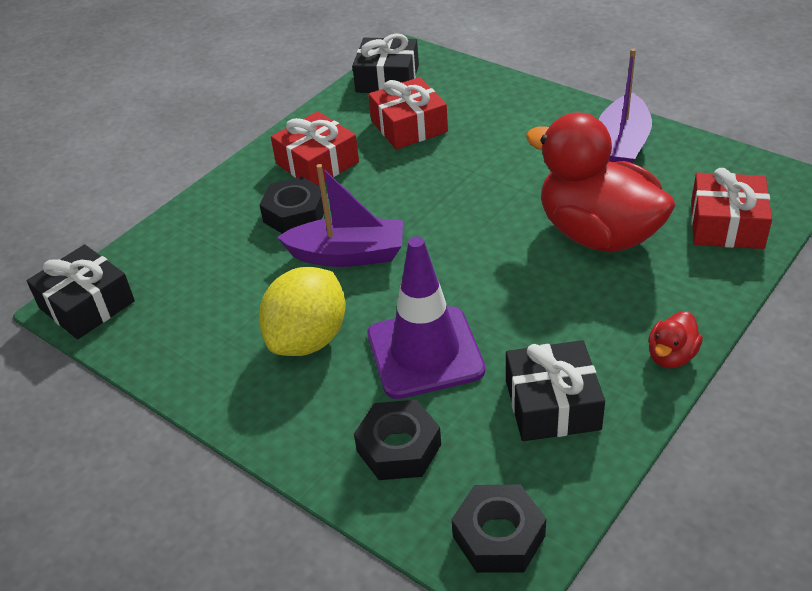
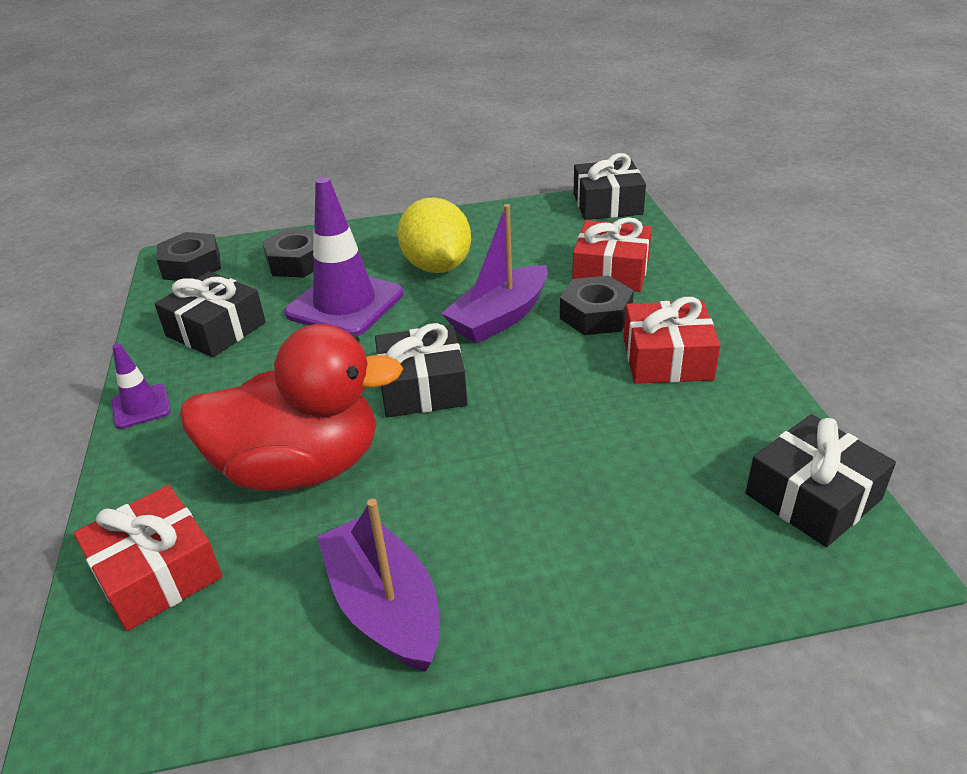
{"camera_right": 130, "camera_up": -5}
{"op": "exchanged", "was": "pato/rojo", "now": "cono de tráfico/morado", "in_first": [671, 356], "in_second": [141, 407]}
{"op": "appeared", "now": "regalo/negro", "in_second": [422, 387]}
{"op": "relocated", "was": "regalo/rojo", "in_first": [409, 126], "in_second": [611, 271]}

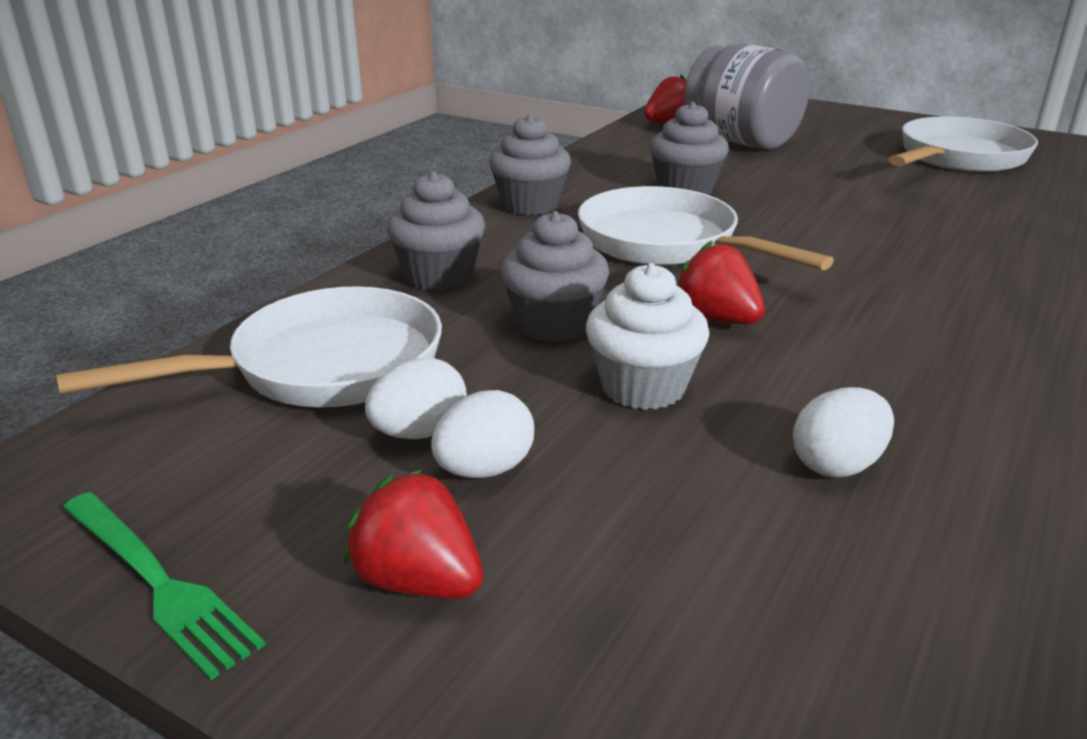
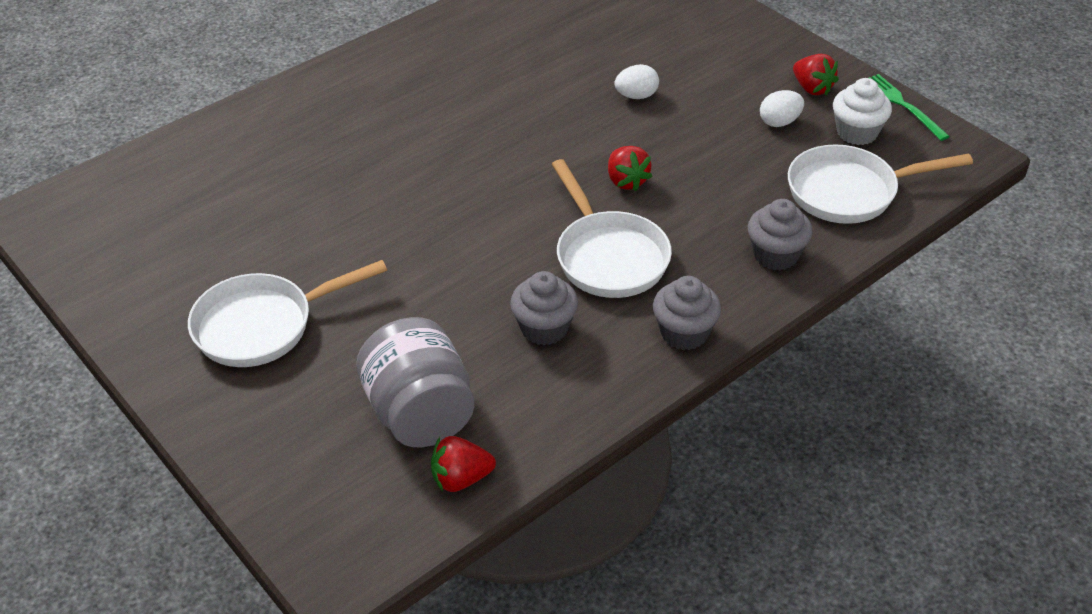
{"camera_right": -160, "camera_up": 15}
{"op": "relocated", "was": "magdalena/blanco", "in_first": [643, 387], "in_second": [857, 132]}
{"op": "missing", "was": "huevo/blanco", "in_first": [419, 432]}
{"op": "missing", "was": "magdalena/gris", "in_first": [554, 324]}

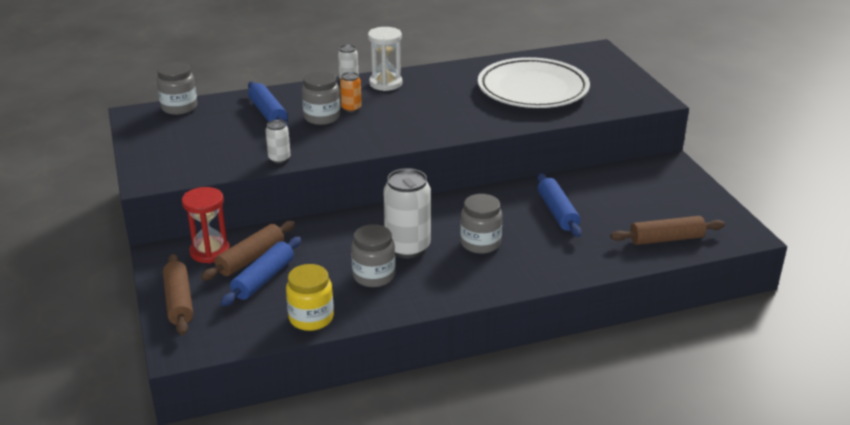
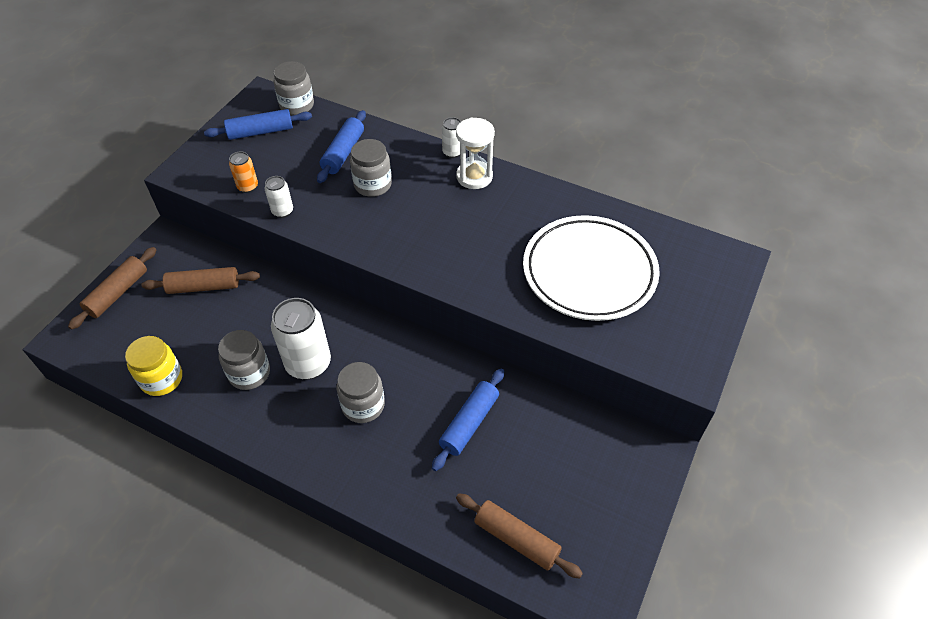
{"camera_right": 45, "camera_up": 20}
{"op": "relocated", "was": "rodillo/azul", "in_first": [263, 279], "in_second": [260, 132]}
{"op": "relocated", "was": "lata/naranja", "in_first": [351, 108], "in_second": [248, 187]}
{"op": "missing", "was": "reloj de arena/rojo", "in_first": [210, 252]}

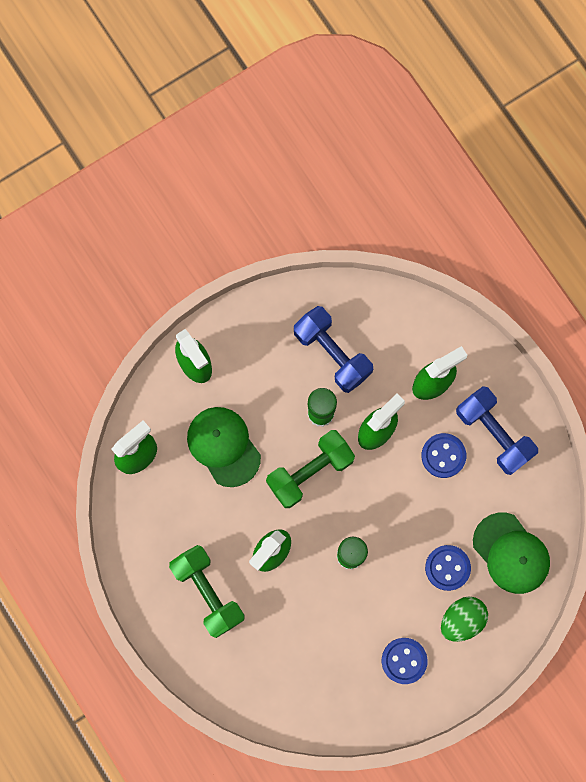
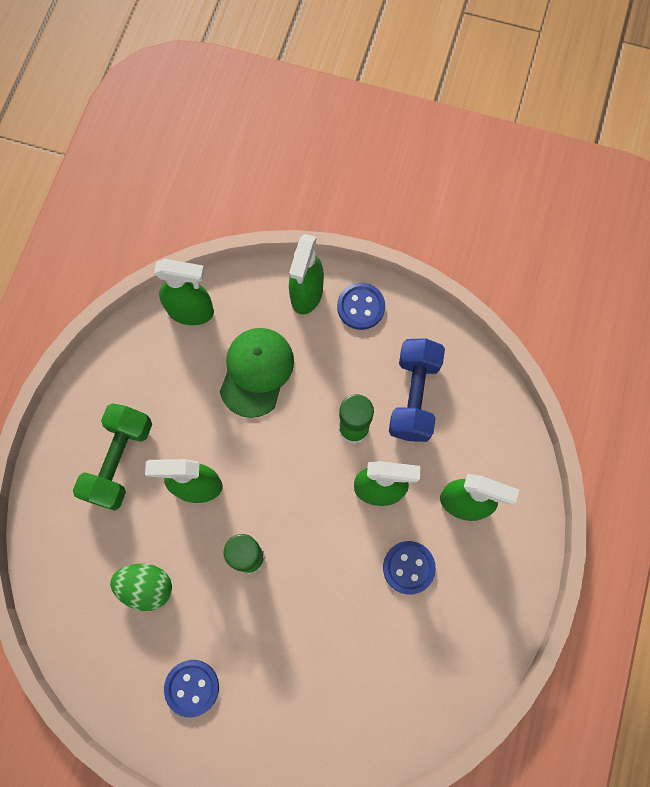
{"camera_right": 50, "camera_up": -5}
{"op": "relocated", "was": "huevo/verde", "in_first": [461, 619], "in_second": [146, 587]}
{"op": "relocated", "was": "botón/azul", "in_first": [447, 568], "in_second": [361, 307]}
{"op": "missing", "was": "mancuerna/verde", "in_first": [310, 472]}
{"op": "missing", "was": "mancuerna/azul", "in_first": [493, 433]}
{"op": "missing", "was": "gorra/verde", "in_first": [511, 553]}

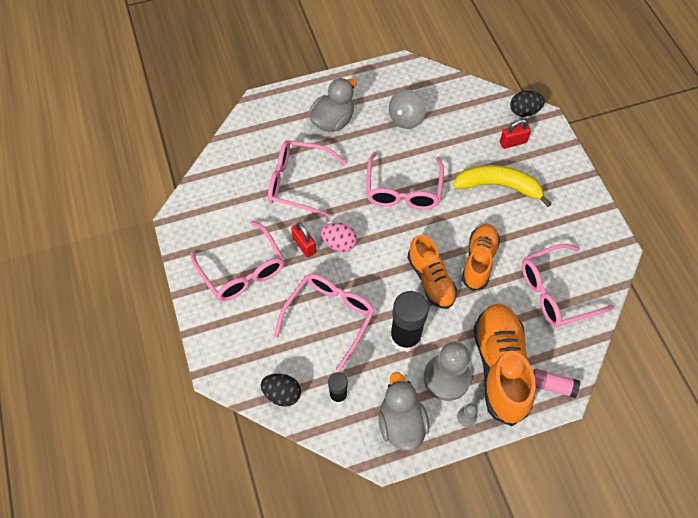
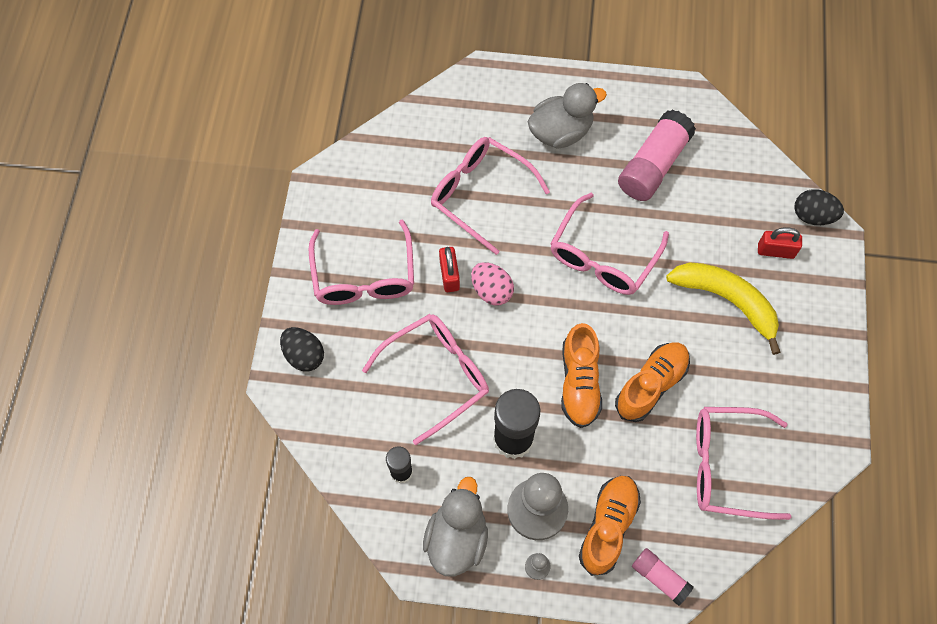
{"camera_right": 25, "camera_up": 5}
{"op": "relocated", "was": "huevo/negro", "in_first": [282, 394], "in_second": [304, 355]}
{"op": "size", "was": "zapato/naranja", "in_first": [500, 367], "in_second": [608, 527], "ratio": 0.65}
{"op": "exchanged", "was": "peonza/gris", "now": "barra de pegamento/rosa", "in_first": [406, 119], "in_second": [653, 165]}

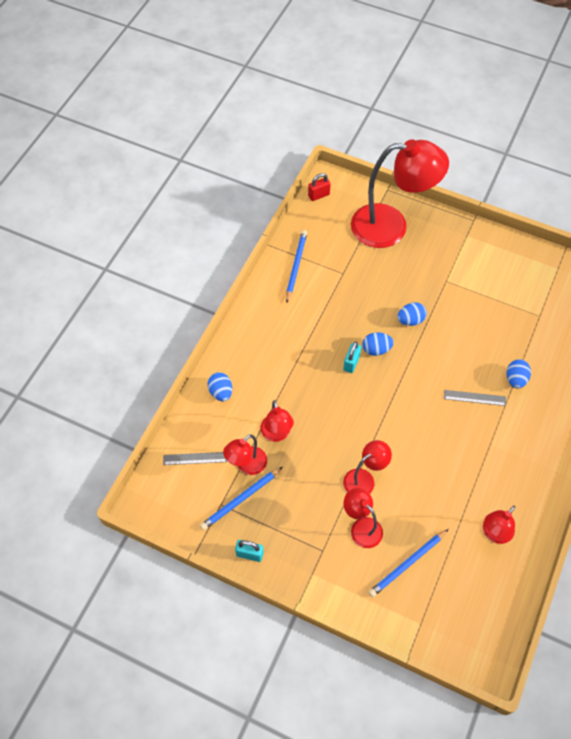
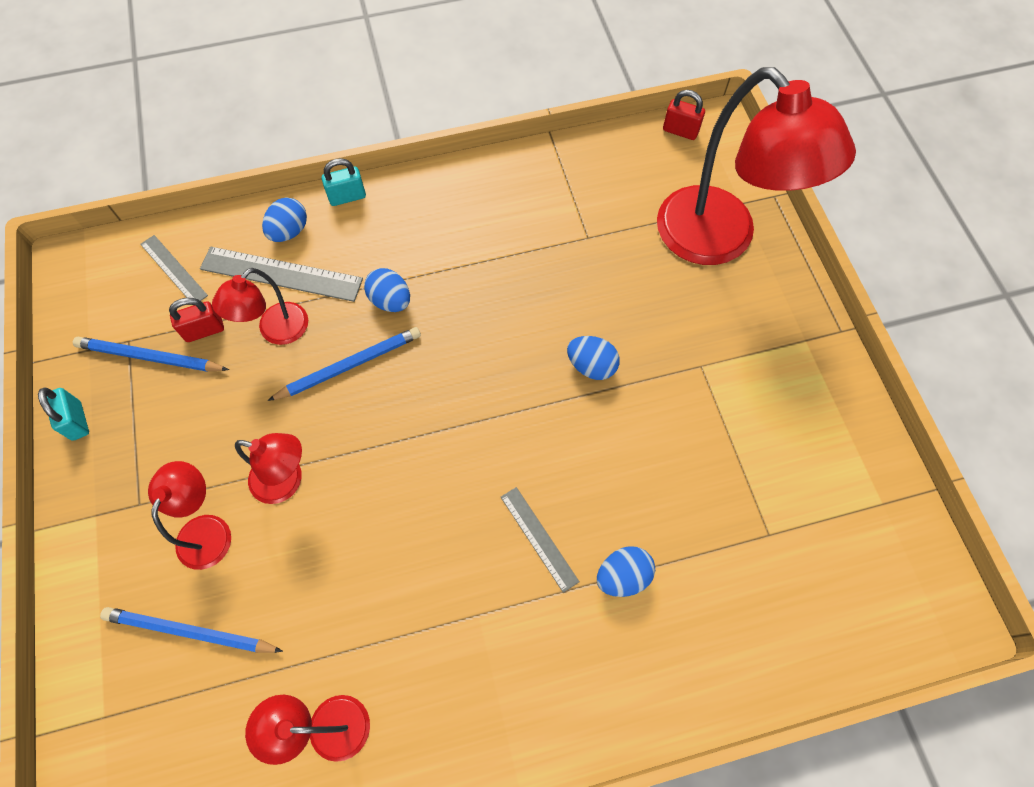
{"camera_right": 50, "camera_up": 5}
{"op": "exchanged", "was": "lámpara/rojo", "now": "candado/rojo", "in_first": [247, 465], "in_second": [204, 330]}
{"op": "appeared", "now": "regla/gris", "in_second": [281, 274]}
{"op": "relocated", "was": "lápiz/azul", "in_first": [296, 266], "in_second": [349, 365]}
{"op": "relocated", "was": "candado/turquesa", "in_first": [351, 363], "in_second": [347, 197]}
{"op": "relocated", "was": "huevo/azul", "in_first": [376, 349], "in_second": [390, 301]}

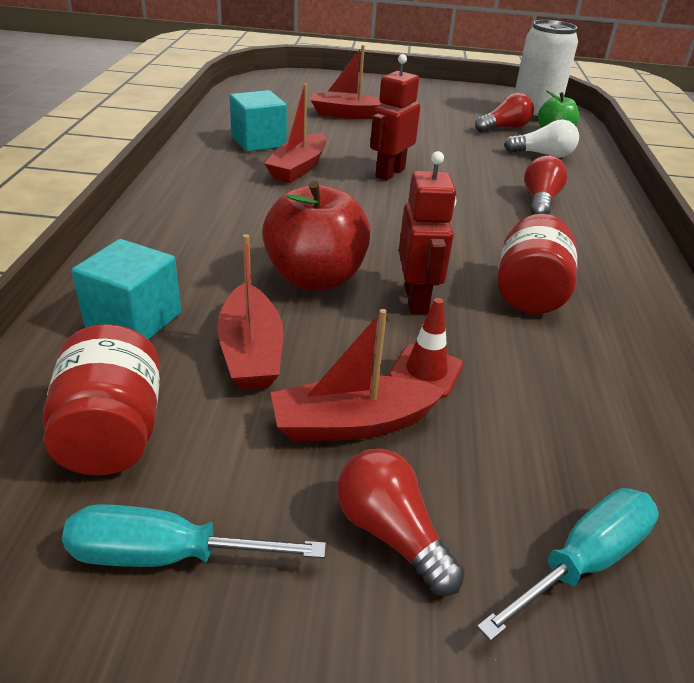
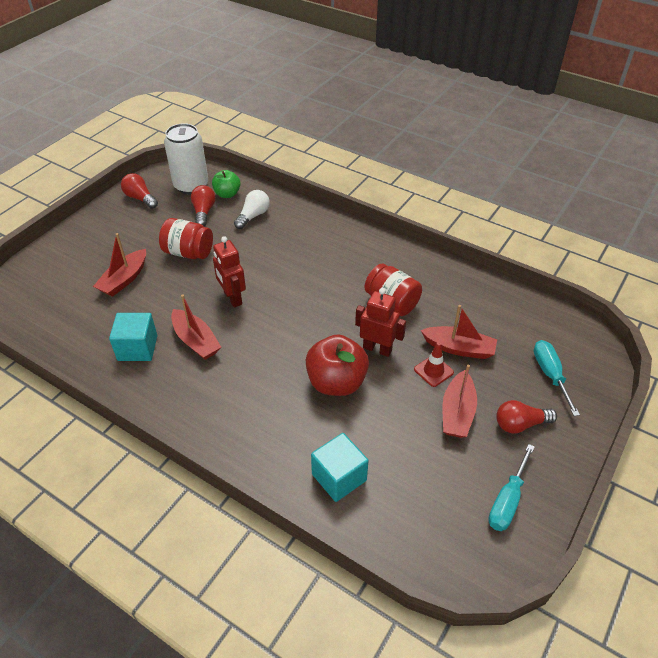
{"camera_right": -60, "camera_up": 10}
{"op": "relocated", "was": "bombilla/rojo", "in_first": [540, 201], "in_second": [140, 198]}
{"op": "relocated", "was": "tarro/rojo", "in_first": [112, 433], "in_second": [188, 252]}
{"op": "relocated", "was": "barco/rojo", "in_first": [251, 352], "in_second": [459, 348]}

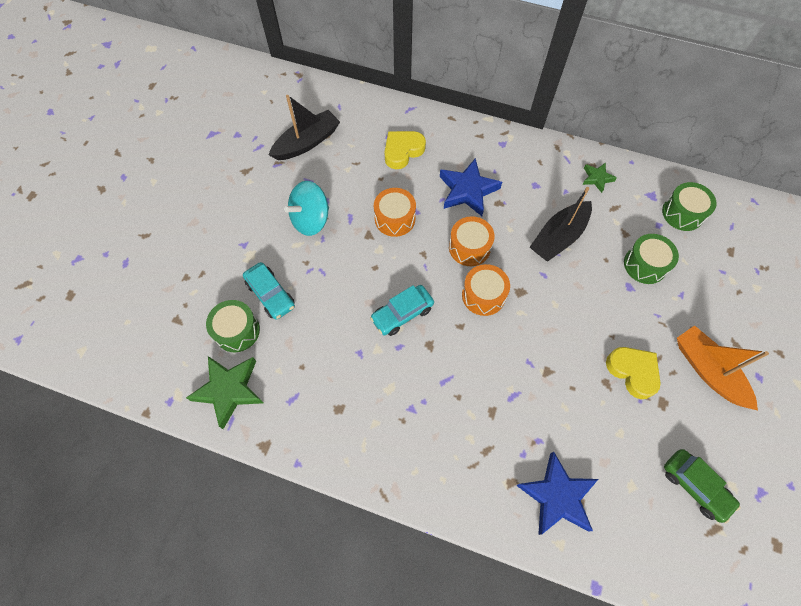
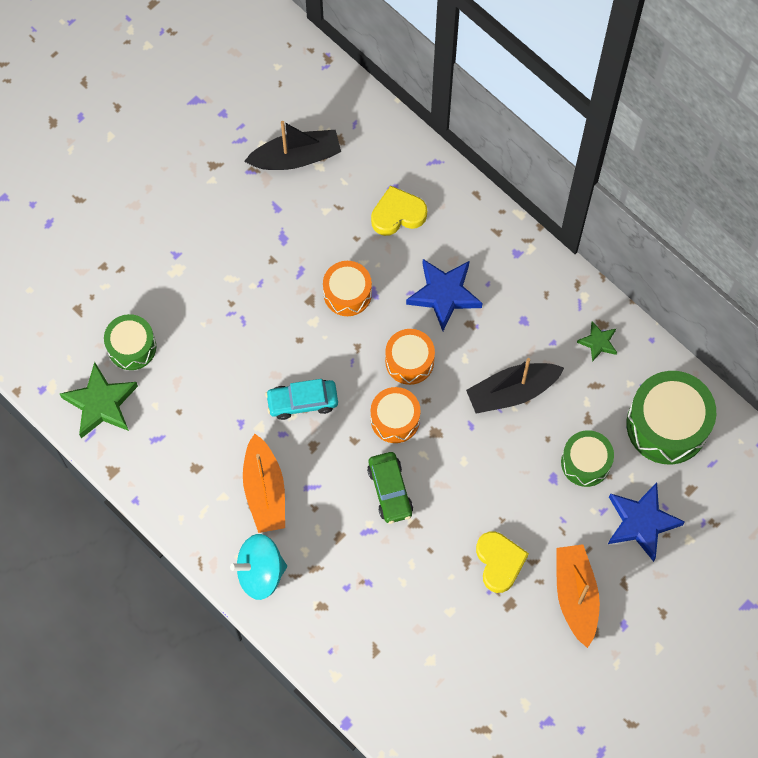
{"camera_right": 25, "camera_up": 5}
{"op": "relocated", "was": "peonza/turquesa", "in_first": [311, 220], "in_second": [260, 572]}
{"op": "appeared", "now": "barco/naranja", "in_second": [265, 491]}
{"op": "relocated", "was": "coche/verde", "in_first": [695, 486], "in_second": [390, 490]}
{"op": "relocated", "was": "estrella/azul", "in_first": [557, 496], "in_second": [641, 522]}
{"op": "size", "was": "tambor/verde", "in_first": [682, 213], "in_second": [667, 425], "ratio": 1.66}
{"op": "missing", "was": "coche/turquesa", "in_first": [271, 294]}

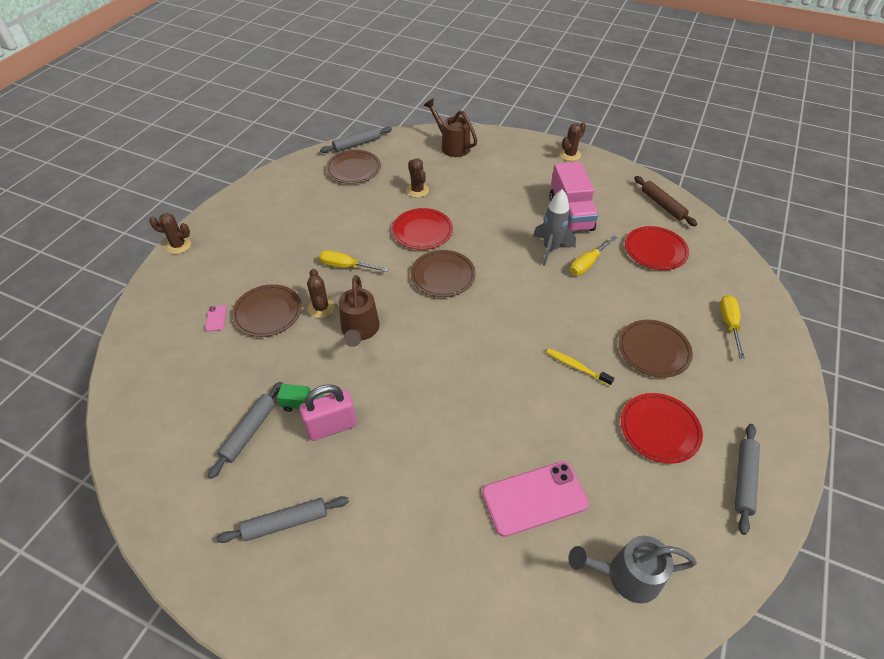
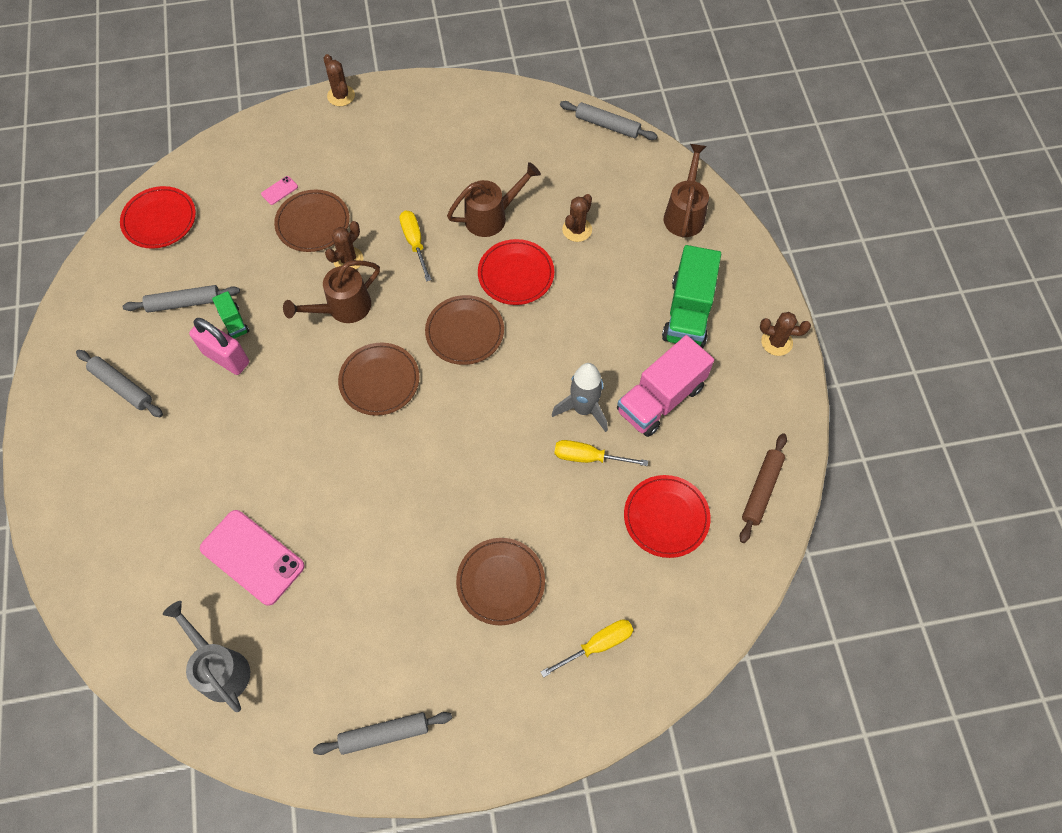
{"camera_right": 55, "camera_up": 15}
{"op": "relocated", "was": "plato/rojo", "in_first": [659, 429], "in_second": [159, 220]}
{"op": "relocated", "was": "plato/marrón", "in_first": [353, 169], "in_second": [379, 381]}
{"op": "appeared", "now": "regadera/marrón", "in_second": [491, 217]}
{"op": "appeared", "now": "camión/verde", "in_second": [688, 312]}
{"op": "missing", "was": "cepillo de dientes/amarillo", "in_first": [576, 367]}

